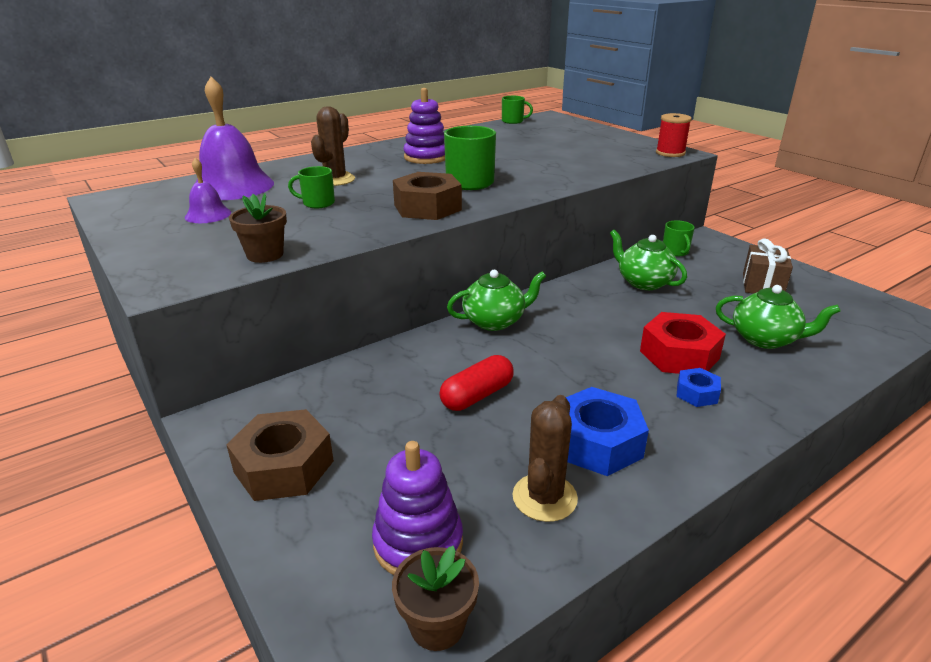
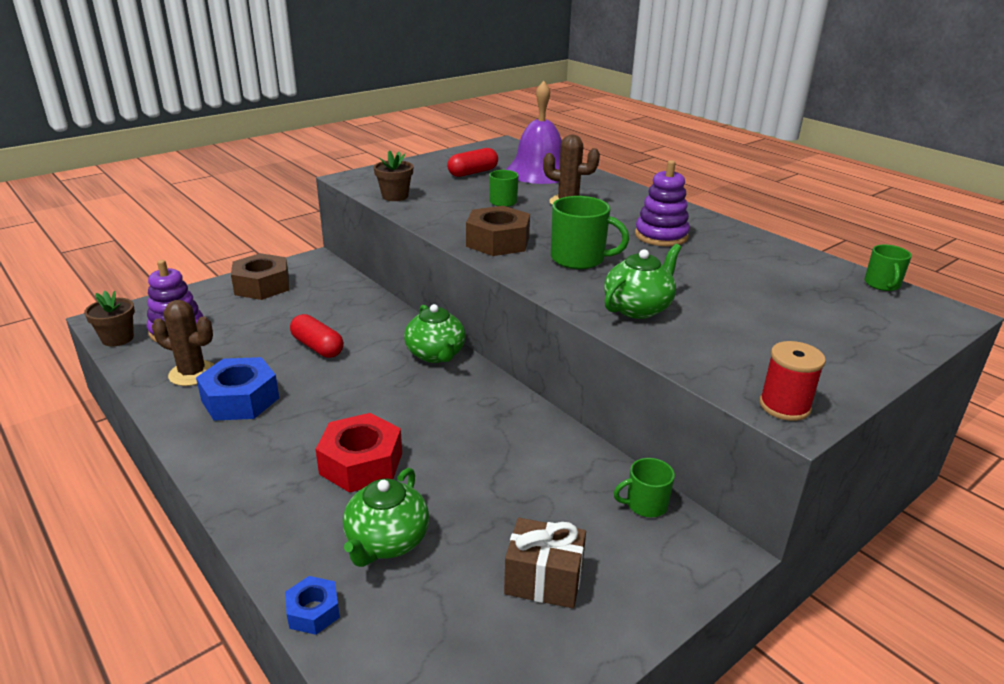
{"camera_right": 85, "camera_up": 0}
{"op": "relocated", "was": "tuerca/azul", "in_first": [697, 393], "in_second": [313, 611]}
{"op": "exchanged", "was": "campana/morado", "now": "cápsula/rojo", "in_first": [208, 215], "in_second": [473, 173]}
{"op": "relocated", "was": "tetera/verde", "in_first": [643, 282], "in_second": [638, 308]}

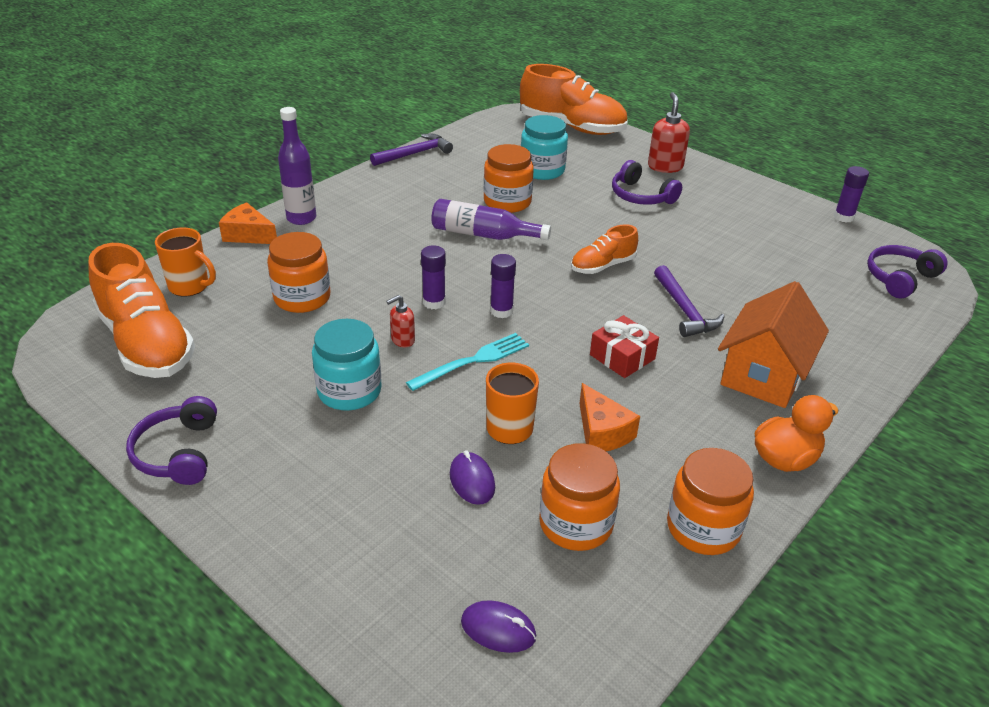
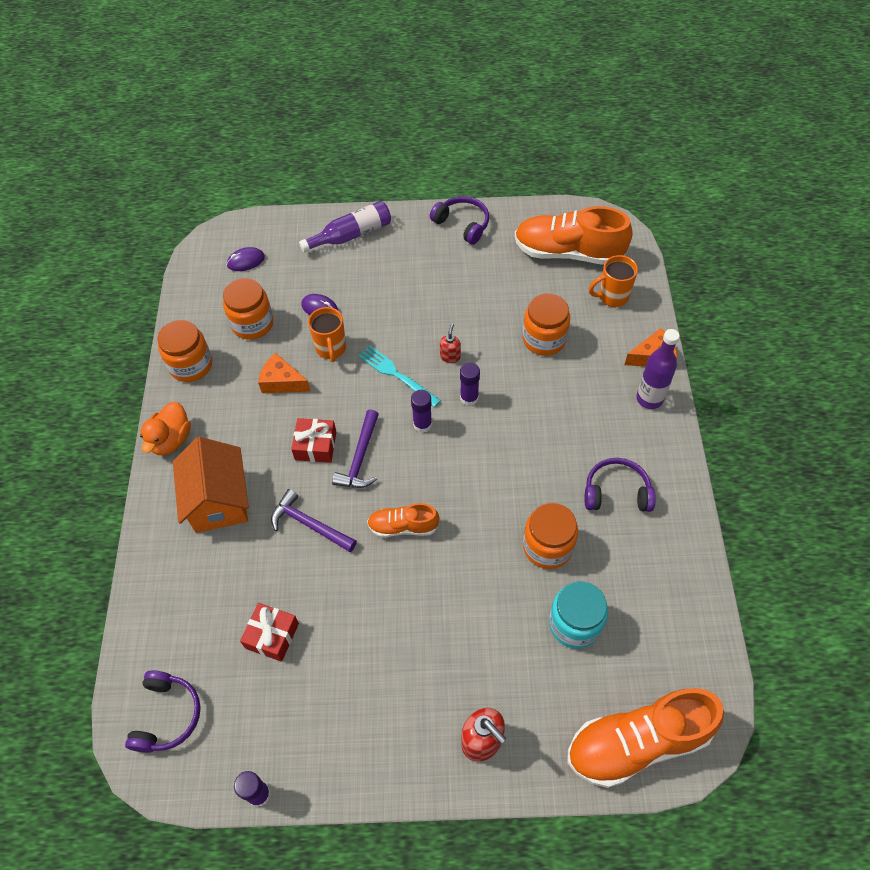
{"camera_right": 140, "camera_up": 20}
{"op": "appeared", "now": "regalo/rojo", "in_second": [272, 636]}
{"op": "relocated", "was": "botella/morado", "in_first": [483, 234], "in_second": [351, 235]}
{"op": "relocated", "was": "martillo/morado", "in_first": [415, 154], "in_second": [360, 458]}
{"op": "spun", "was": "tenedor/turquesa", "in_first": [474, 360], "in_second": [396, 374], "clockwise": 120}
{"op": "spun", "was": "zapato/naranja", "in_first": [602, 266], "in_second": [403, 527], "clockwise": -105}
{"op": "relocated", "was": "auriculares/morado", "in_first": [641, 196], "in_second": [616, 492]}
{"op": "missing", "was": "tarro/turquesa", "in_first": [349, 391]}

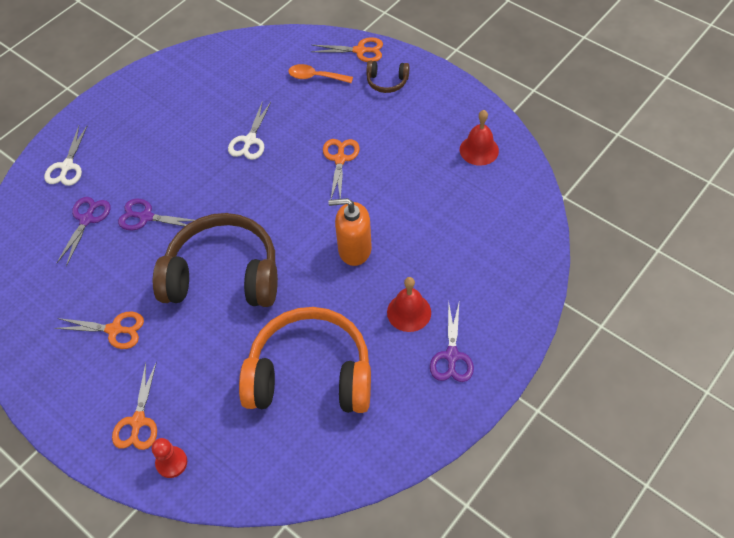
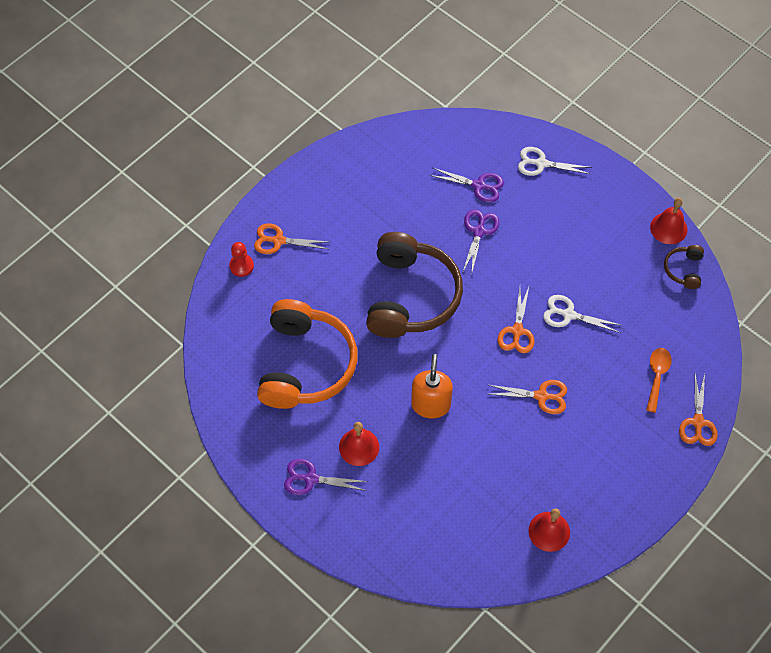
{"camera_right": 90, "camera_up": 5}
{"op": "relocated", "was": "tijeras/naranja", "in_first": [114, 329], "in_second": [517, 331]}
{"op": "appeared", "now": "campana/rojo", "in_second": [668, 228]}
{"op": "relocated", "was": "auriculares/marrón", "in_first": [387, 82], "in_second": [684, 270]}

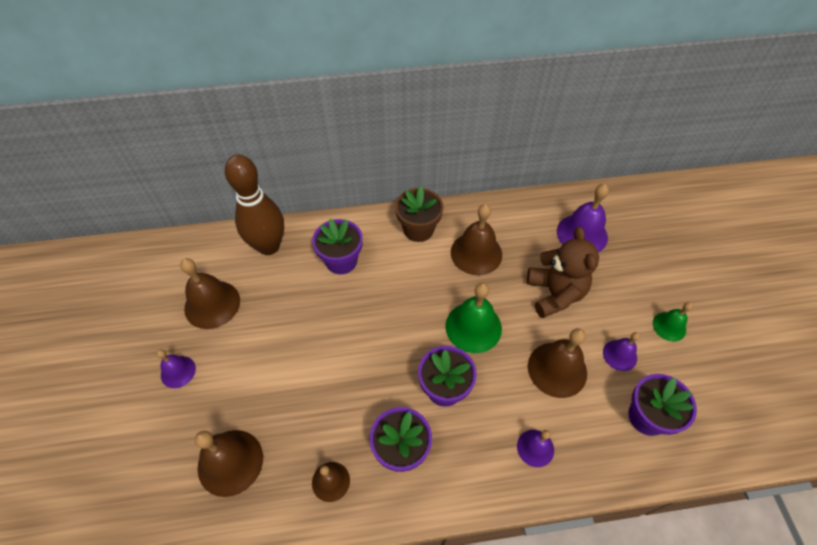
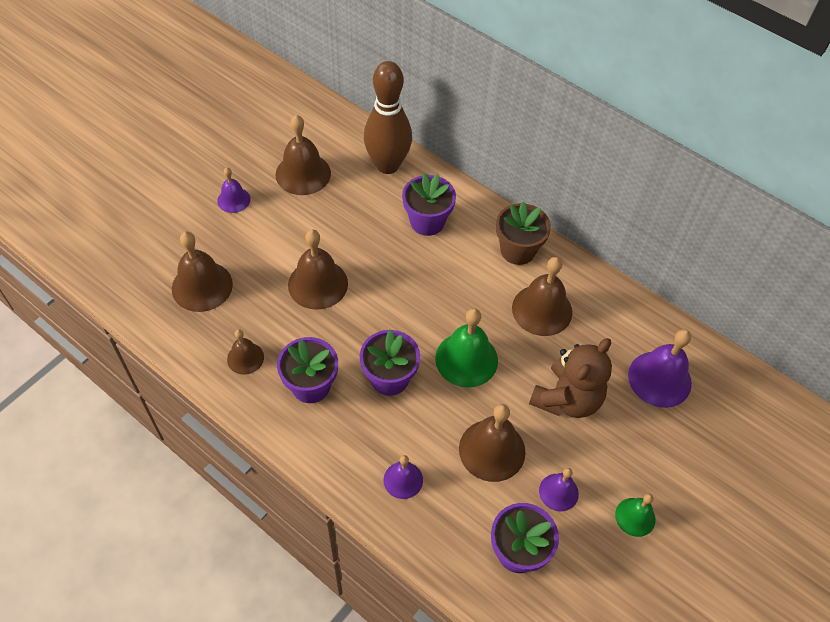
{"camera_right": 45, "camera_up": 0}
{"op": "appeared", "now": "campana/marrón", "in_second": [318, 284]}

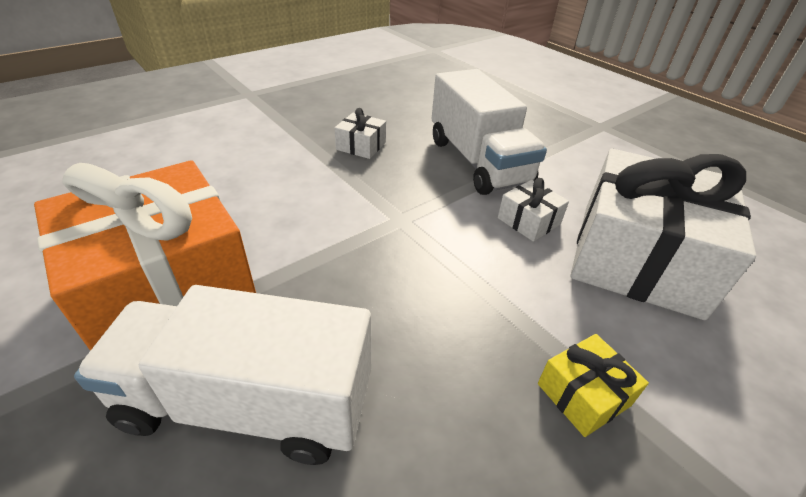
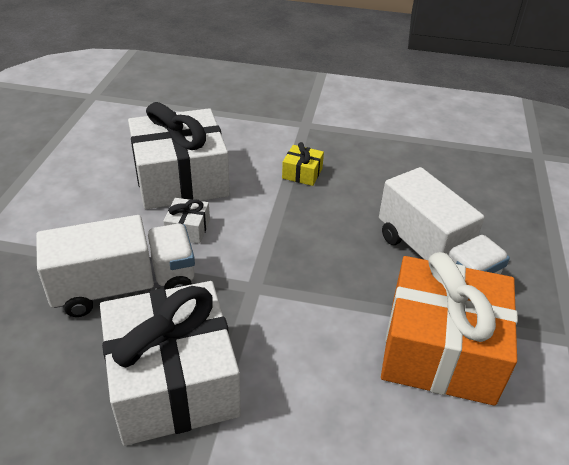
{"camera_right": -130, "camera_up": 0}
{"op": "spun", "was": "camión/blanco", "in_first": [478, 161], "in_second": [124, 287], "clockwise": 45}
{"op": "size", "was": "regalo/blanco", "in_first": [361, 146], "in_second": [173, 381], "ratio": 2.47}

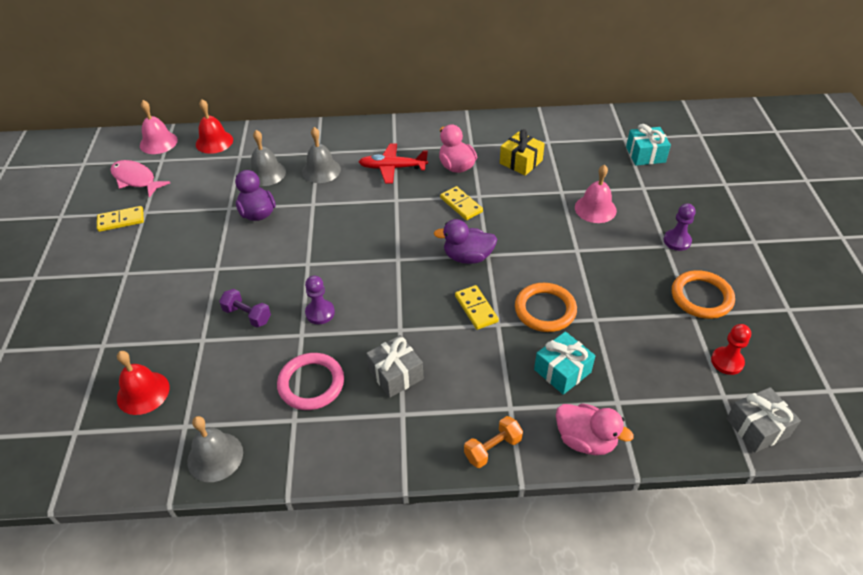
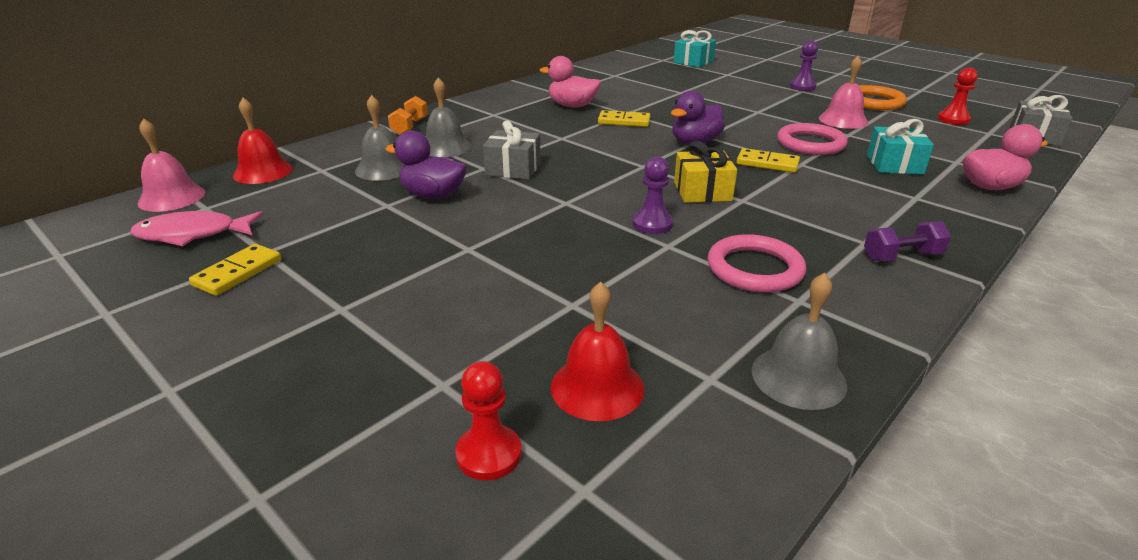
{"camera_right": -45, "camera_up": -15}
{"op": "relocated", "was": "mancuerna/naranja", "in_first": [492, 449], "in_second": [410, 127]}
{"op": "appeared", "now": "peón/rojo", "in_second": [489, 454]}
{"op": "relocated", "was": "regalo/gris", "in_first": [395, 374], "in_second": [513, 169]}
{"op": "relocated", "was": "regalo/amarillo", "in_first": [521, 162], "in_second": [702, 191]}
{"op": "colour", "was": "anillo/naranja", "now": "anillo/rosa", "in_first": [545, 310], "in_second": [810, 144]}
{"op": "relocated", "was": "campana/rosa", "in_first": [595, 209], "in_second": [843, 120]}
{"op": "relocated", "was": "mancuerna/morado", "in_first": [247, 315], "in_second": [902, 257]}
{"op": "missing", "was": "avión/rojo", "in_first": [393, 168]}

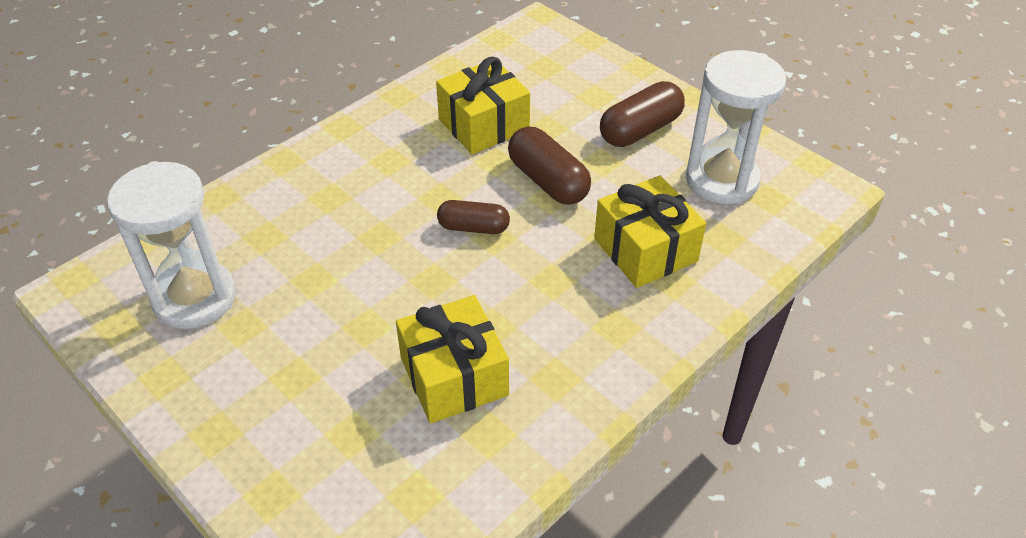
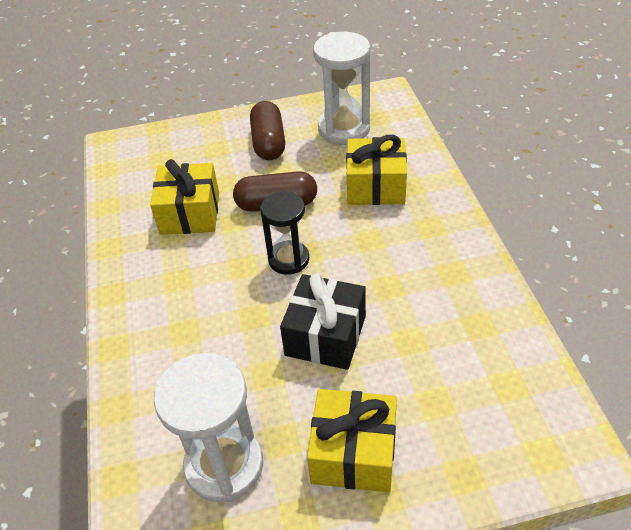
{"camera_right": -55, "camera_up": 0}
{"op": "exchanged", "was": "cápsula/marrón", "now": "reloj de arena/negro", "in_first": [473, 227], "in_second": [288, 259]}
{"op": "appeared", "now": "regalo/negro", "in_second": [325, 335]}
{"op": "relocated", "was": "regalo/amarillo", "in_first": [454, 376], "in_second": [353, 453]}

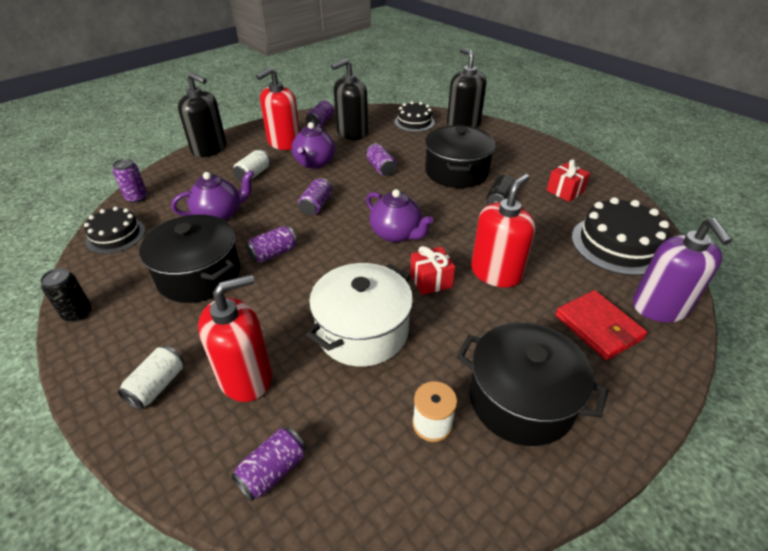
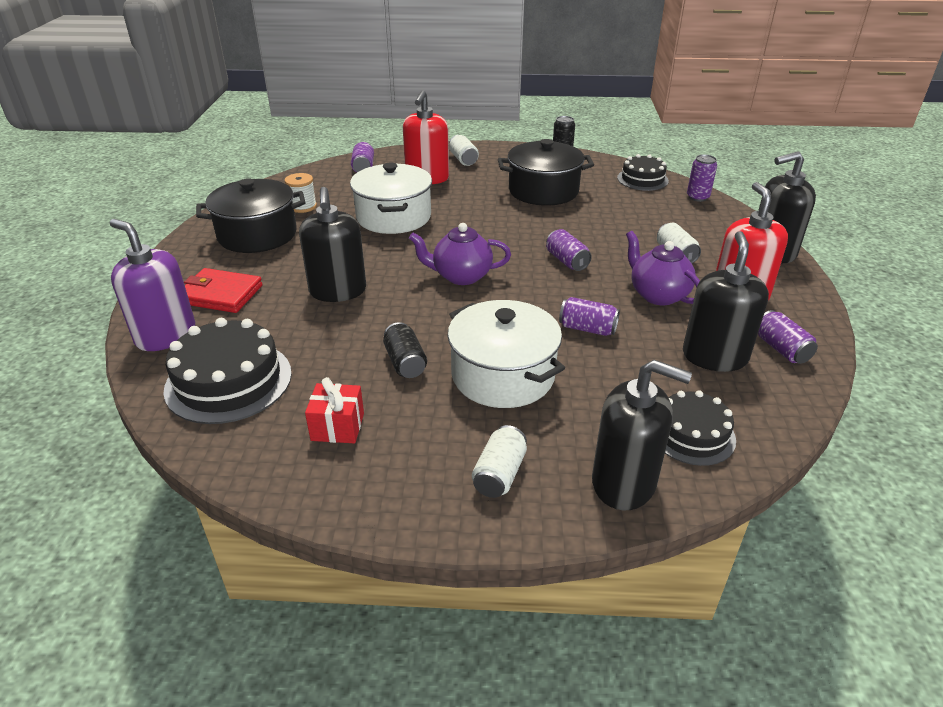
{"camera_right": 135, "camera_up": -5}
{"op": "colour", "was": "dispensador de jabón/rojo", "now": "dispensador de jabón/negro", "in_first": [496, 273], "in_second": [338, 291]}
{"op": "colour", "was": "olla/negro", "now": "olla/blanco", "in_first": [456, 172], "in_second": [503, 375]}
{"op": "appeared", "now": "lata/blanco", "in_second": [499, 474]}
{"op": "missing", "was": "tetera/morado", "in_first": [219, 214]}
{"op": "missing", "was": "lata/morado", "in_first": [273, 253]}
{"op": "missing", "was": "regalo/rojo", "in_first": [430, 280]}

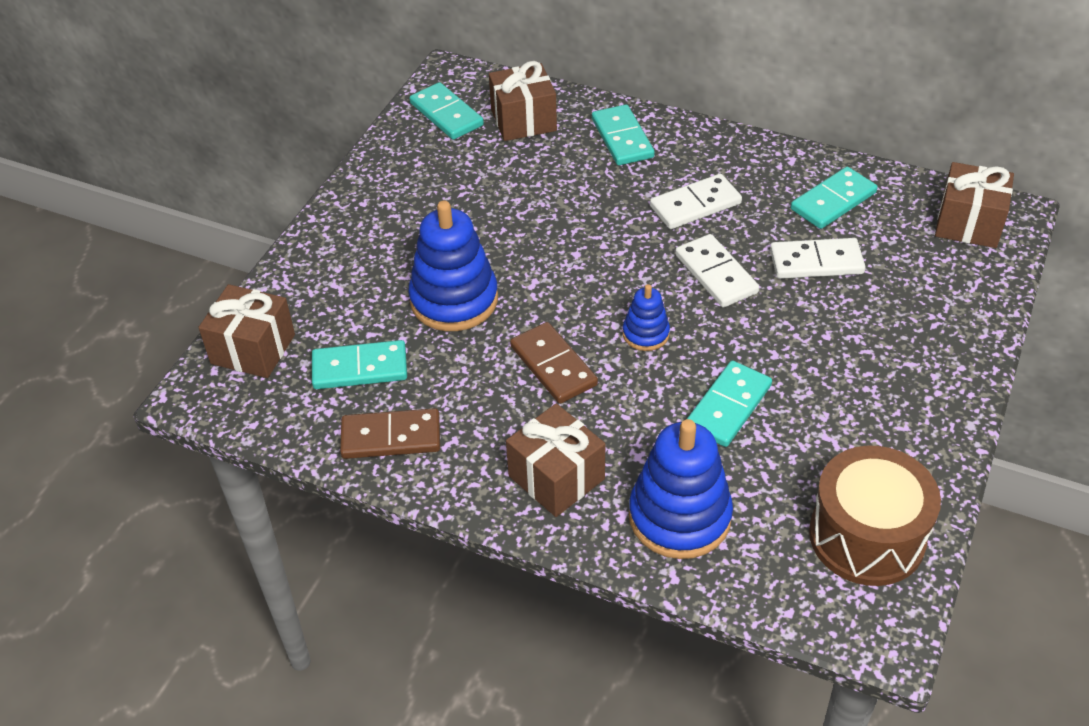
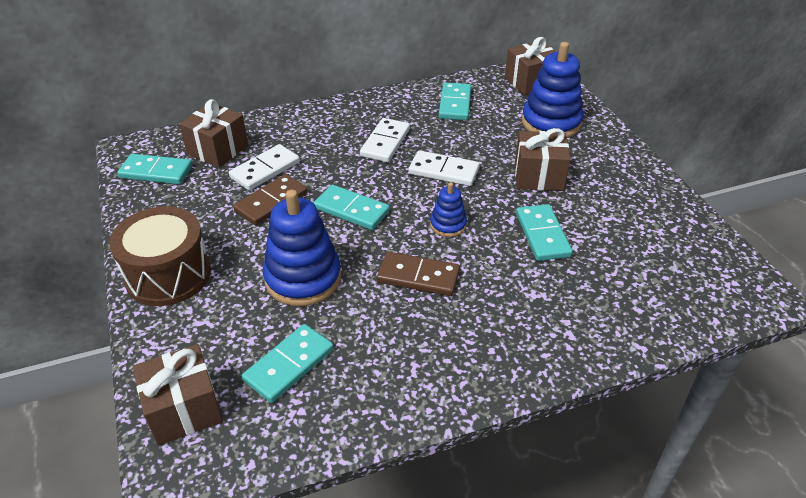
{"camera_right": -45, "camera_up": -5}
{"op": "relocated", "was": "tambor/marrón", "in_first": [867, 536], "in_second": [168, 275]}
{"op": "relocated", "was": "ficha de dominó/blanco", "in_first": [816, 262], "in_second": [265, 170]}
{"op": "relocated", "was": "ficha de dominó/marrón", "in_first": [391, 437], "in_second": [271, 202]}
{"op": "relocated", "was": "ficha de dominó/turquesa", "in_first": [622, 138], "in_second": [351, 210]}
{"op": "relocated", "was": "regalo/marrón", "in_first": [556, 477], "in_second": [538, 176]}
{"op": "relocated", "was": "juguete apilable/azul", "in_first": [679, 516], "in_second": [551, 123]}

